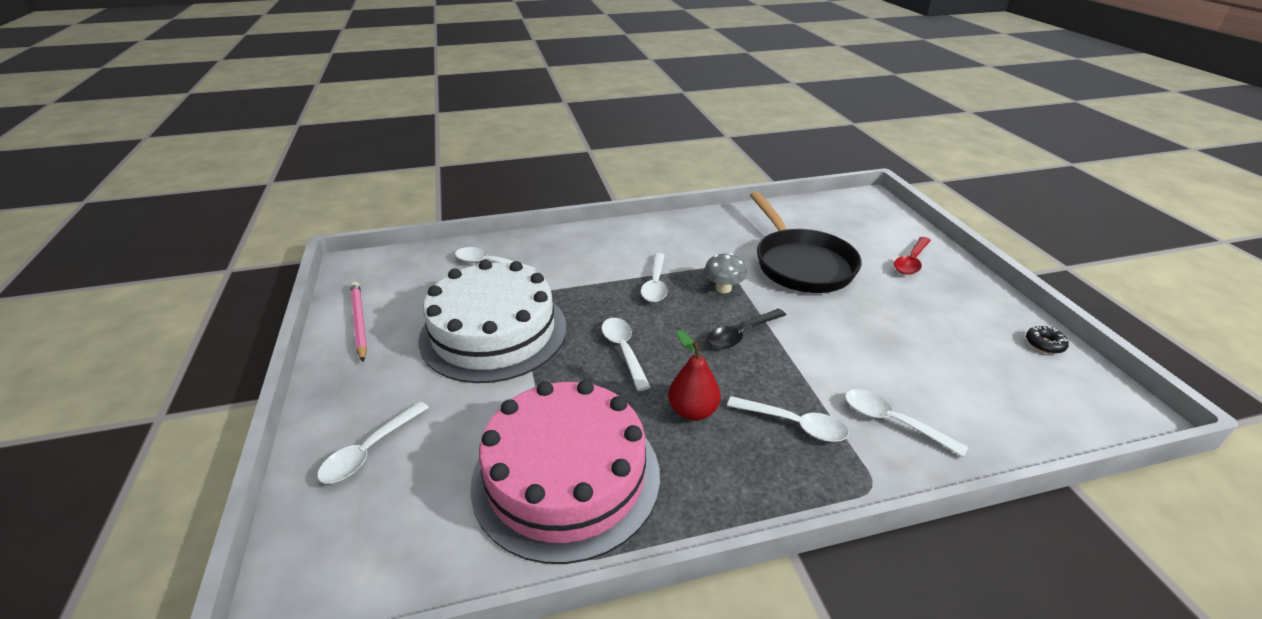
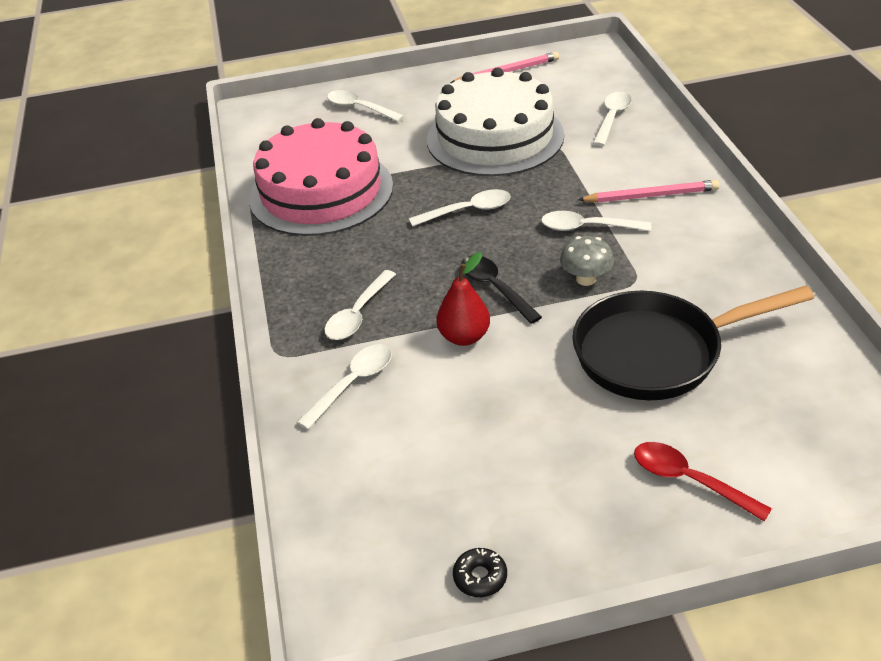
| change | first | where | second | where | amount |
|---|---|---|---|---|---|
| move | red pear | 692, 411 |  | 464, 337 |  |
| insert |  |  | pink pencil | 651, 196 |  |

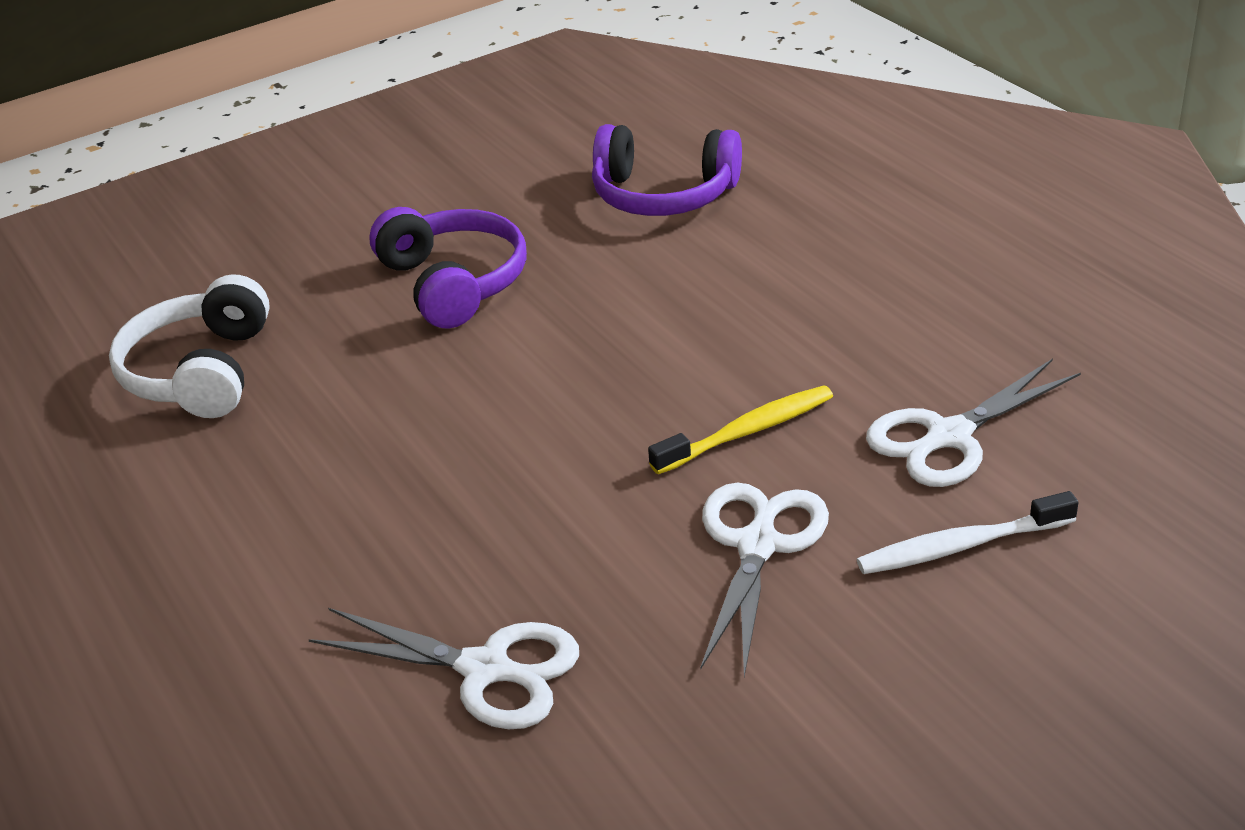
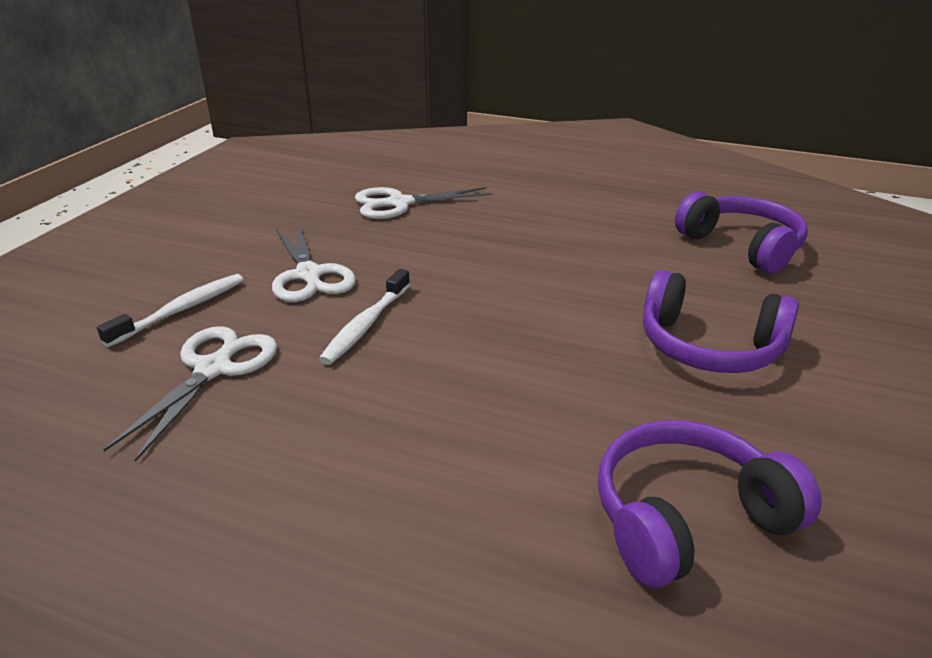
| change | first | where | second | where | amount |
|---|---|---|---|---|---|
| recolor | white headphones | 201, 372 | purple headphones | 741, 246 |  |
| recolor | yellow toothbrush | 748, 432 | white toothbrush | 366, 325 |  |

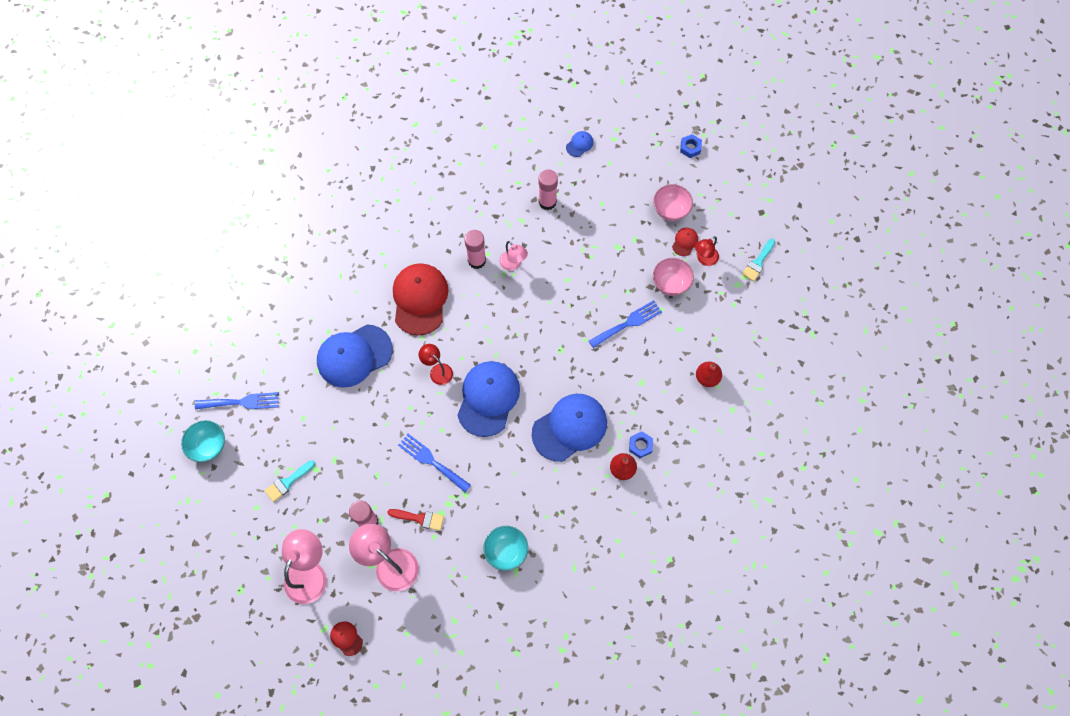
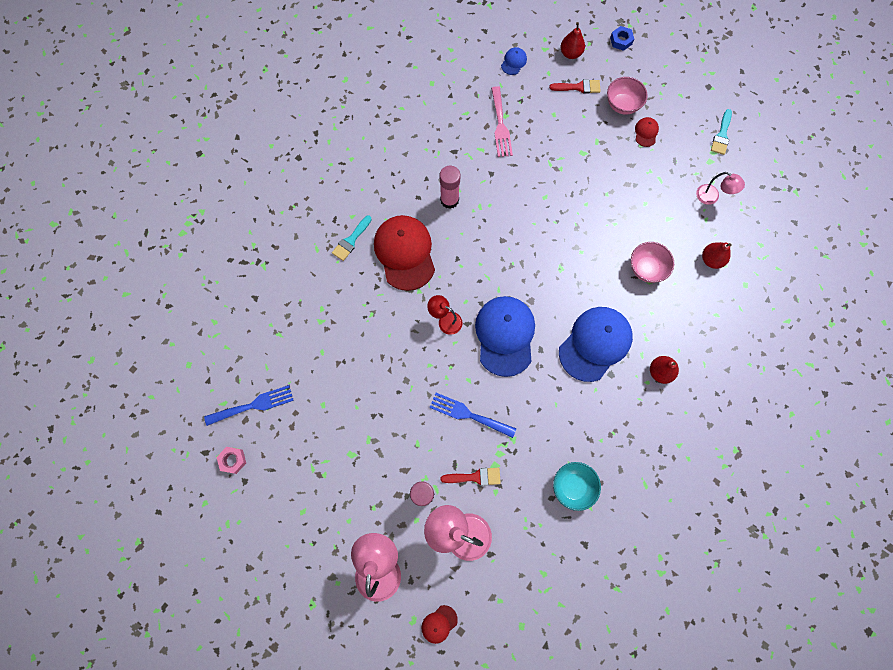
| change | first | where | second | where | amount |
|---|---|---|---|---|---|
| replace | pink glue stick | 547, 202 | pink fork | 500, 125 |  |
| delete | red lamp | 704, 259 |  |  |  |
| move | pink lamp | 513, 264 |  | 712, 197 |  |
| move | pink bowl | 670, 283 |  | 646, 268 |  |
| delete | blue fork | 628, 323 |  |  |  |
| delete | blue cap | 354, 356 |  |  |  |
| replace | turquoise bowl | 209, 446 | pink nut | 233, 460 |  |
| delete | blue nut | 640, 445 |  |  |  |
| move | turquoise brush | 288, 482 |  | 351, 240 |  |
| rotate | red cap | 346, 638 |  | 439, 624 | 75 degrees counterclockwise |
| insert |  |  | red pear | 570, 53 |  |
| insert |  |  | red brush | 578, 87 |  |

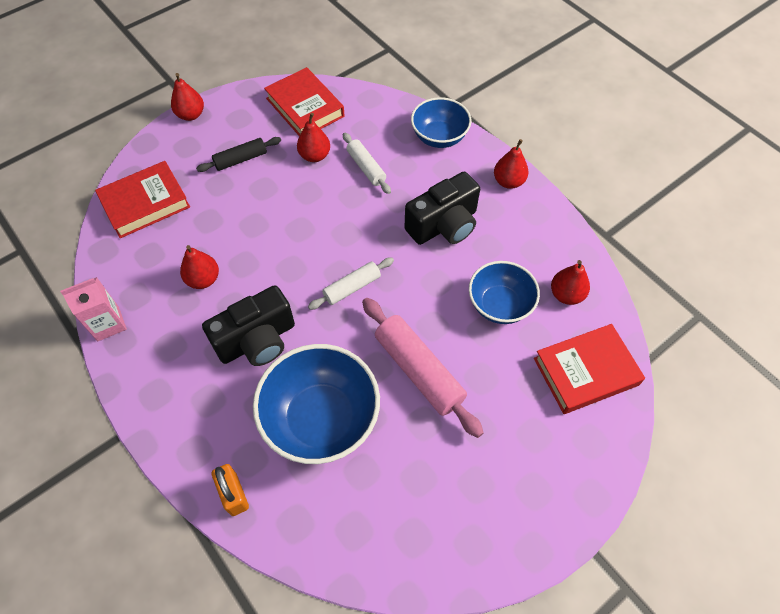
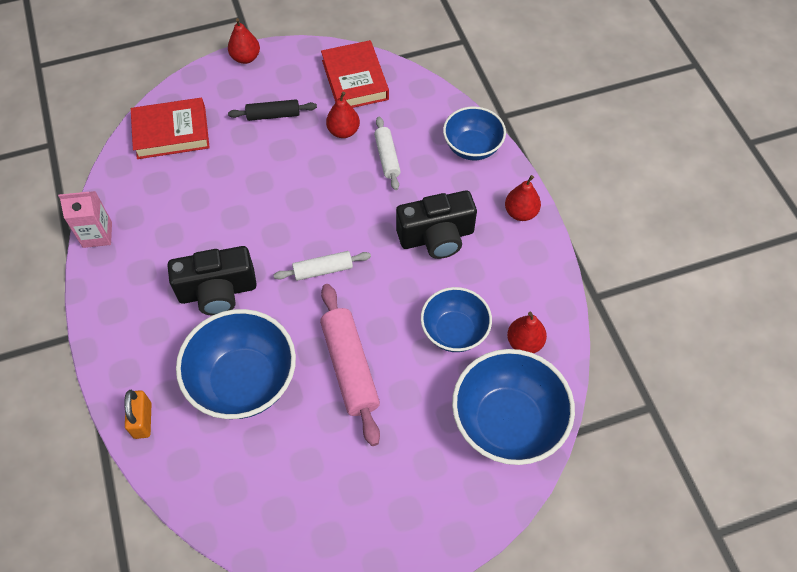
| change | first | where | second | where | amount |
|---|---|---|---|---|---|
| delete | red pear | 203, 279 |  |  |  |
| replace | red book | 585, 372 | blue bowl | 507, 422 |  |

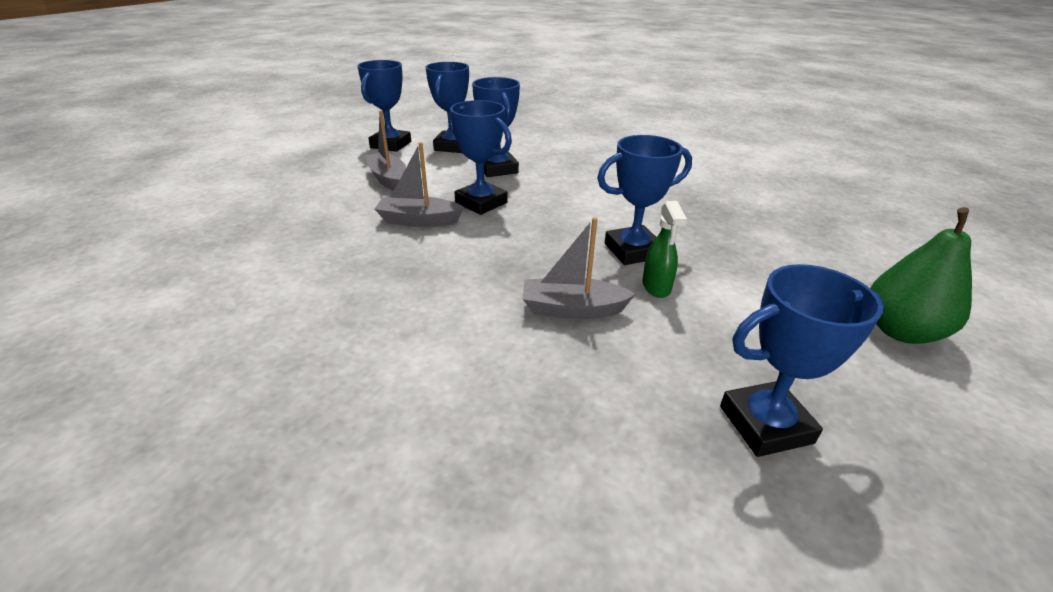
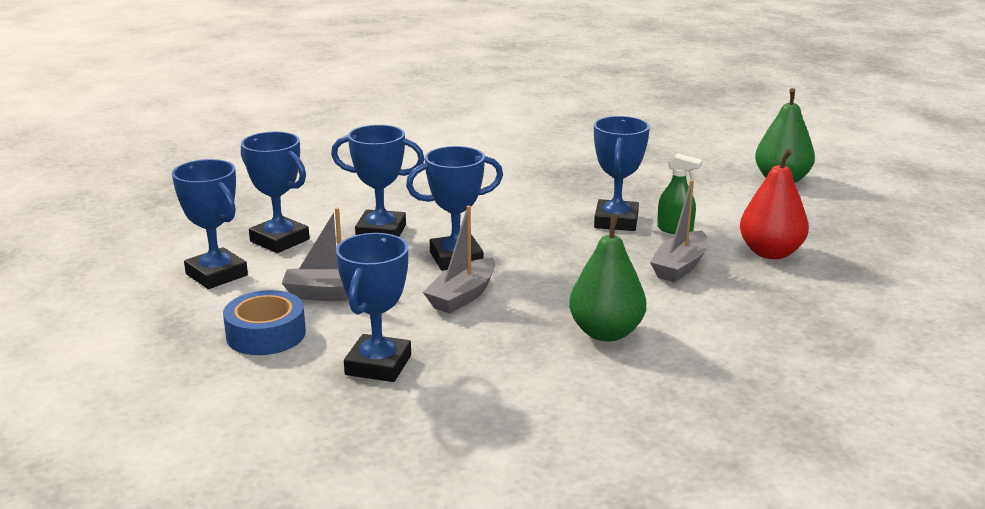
| change | first | where | second | where | amount |
|---|---|---|---|---|---|
| move | blue trophy | 765, 424 |  | 378, 365 |  |
| insert |  |  | red pear | 770, 253 |  |
| insert |  |  | green pear | 606, 333 |  |
| insert |  |  | blue tape | 266, 334 |  |

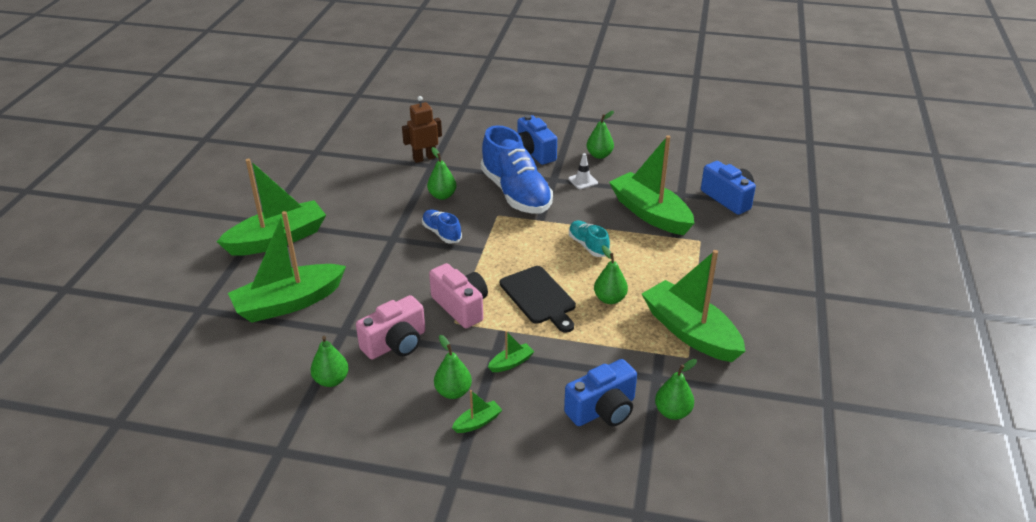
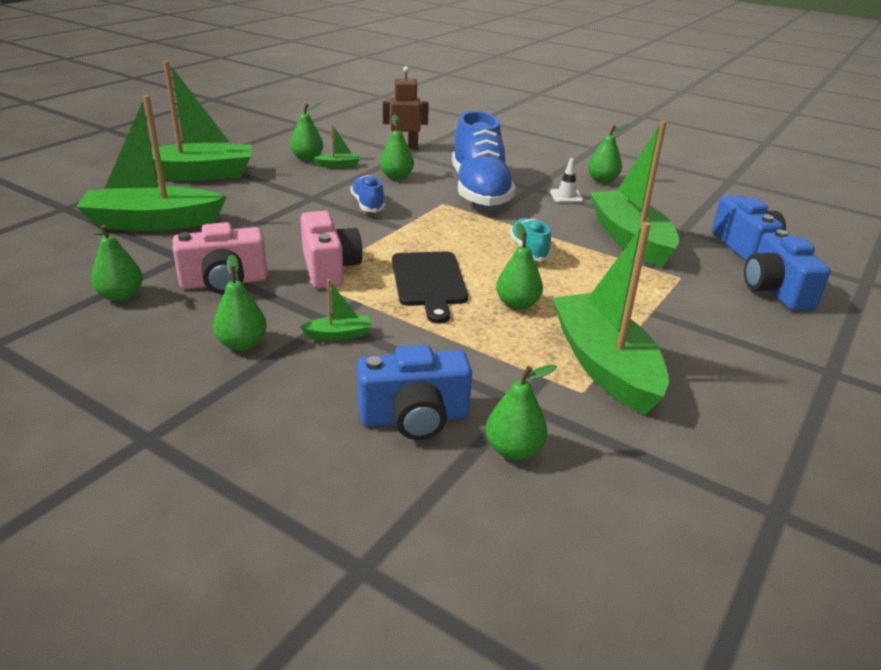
| change | first | where | second | where | amount |
|---|---|---|---|---|---|
| move | blue camera | 533, 153 |  | 775, 291 |  |
| move | green boat | 477, 422 |  | 338, 165 |  |
| insert |  |  | green pear | 307, 158 |  |

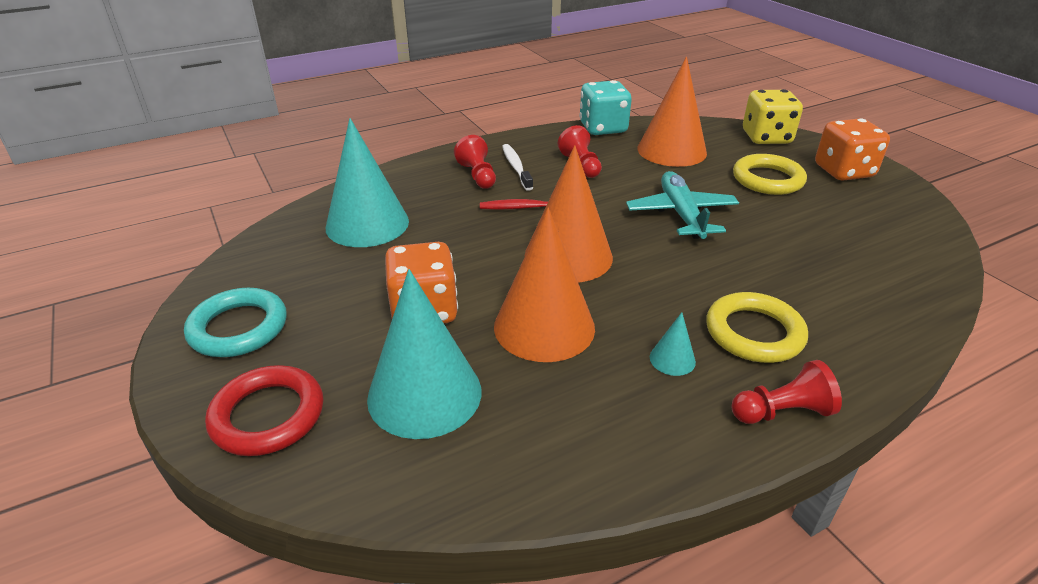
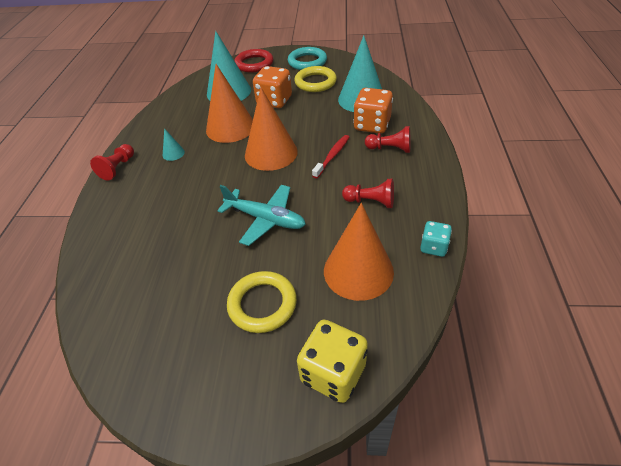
| change | first | where | second | where | amount |
|---|---|---|---|---|---|
| resize | turquoise dice | 603, 128 |  | 433, 247 | x0.58 |
| move | orange dice | 843, 171 |  | 372, 125 |  |
| delete | white toothbrush | 516, 167 |  |  |  |
| move | yellow ring | 754, 333 |  | 315, 82 |  |

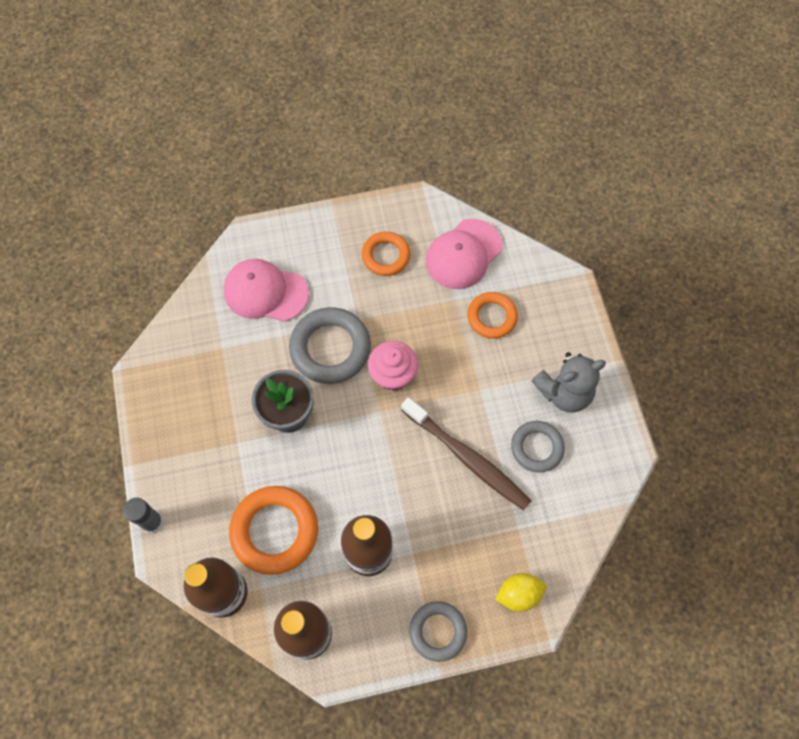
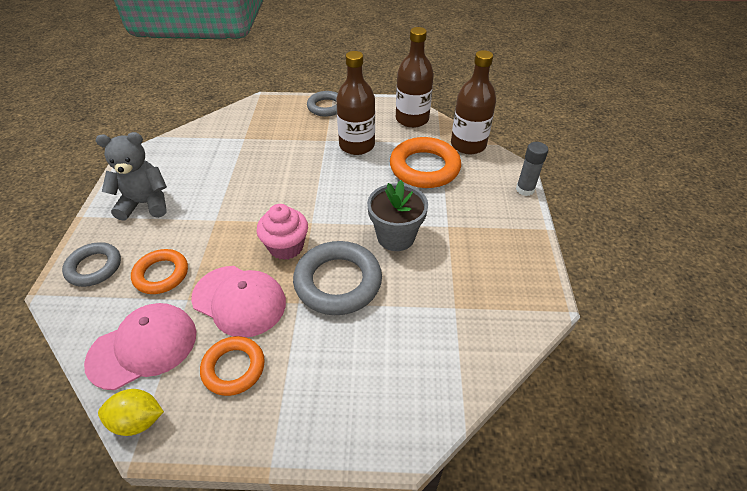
| change | first | where | second | where | amount |
|---|---|---|---|---|---|
| move | pink cap | 265, 292 |  | 239, 300 |  |
| delete | brown toothbrush | 467, 458 |  |  |  |
| move | grey ring | 537, 448 |  | 94, 267 |  |
| move | yellow lemon | 518, 594 |  | 138, 420 |  |

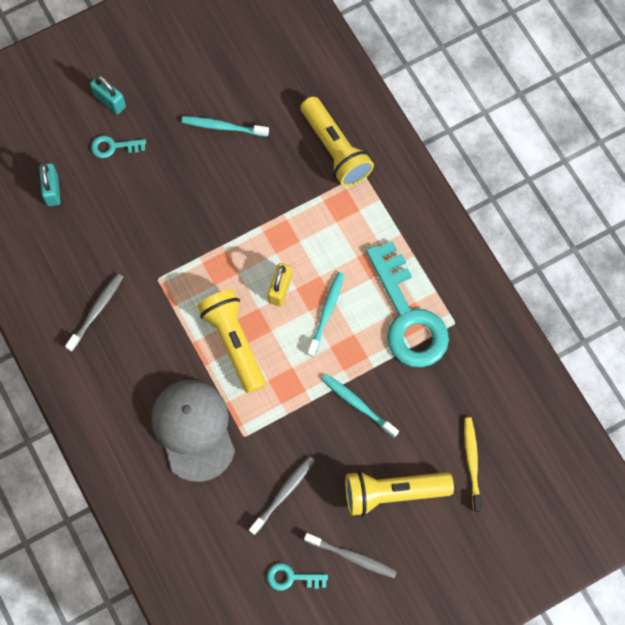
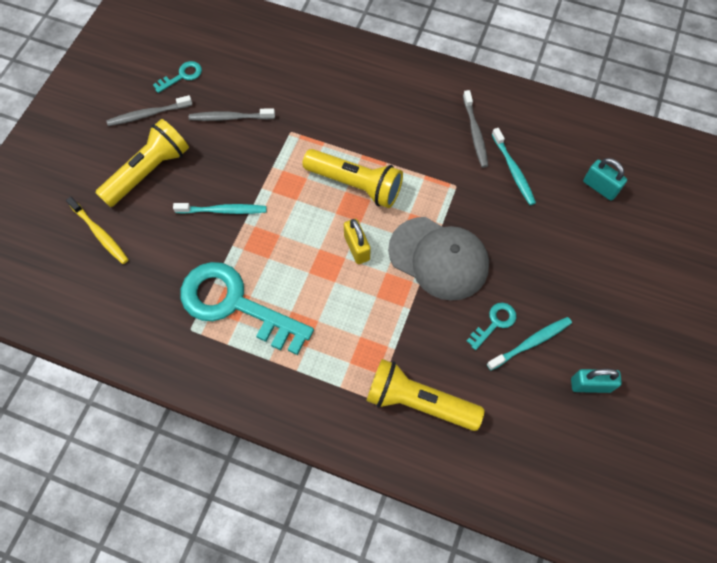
| change | first | where | second | where | amount |
|---|---|---|---|---|---|
| move | turquoise padlock | 110, 101 |  | 590, 385 |  |
| move | turquoise key | 114, 147 |  | 494, 323 |  |
| move | turquoise toothbrush | 326, 313 |  | 513, 170 |  |
| move | grey cap | 193, 430 |  | 439, 258 |  |
| rotate | grey toothbrush | 283, 494 |  | 230, 117 | 90 degrees clockwise |

